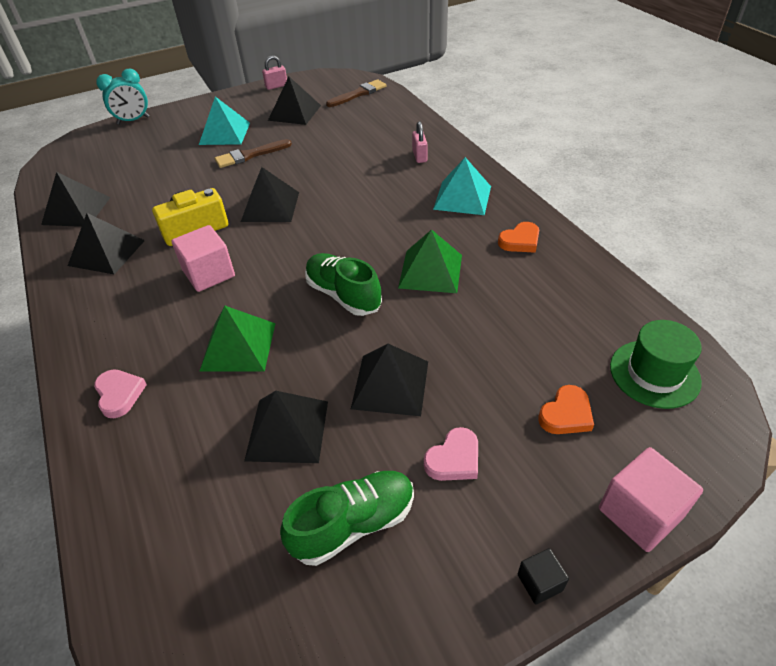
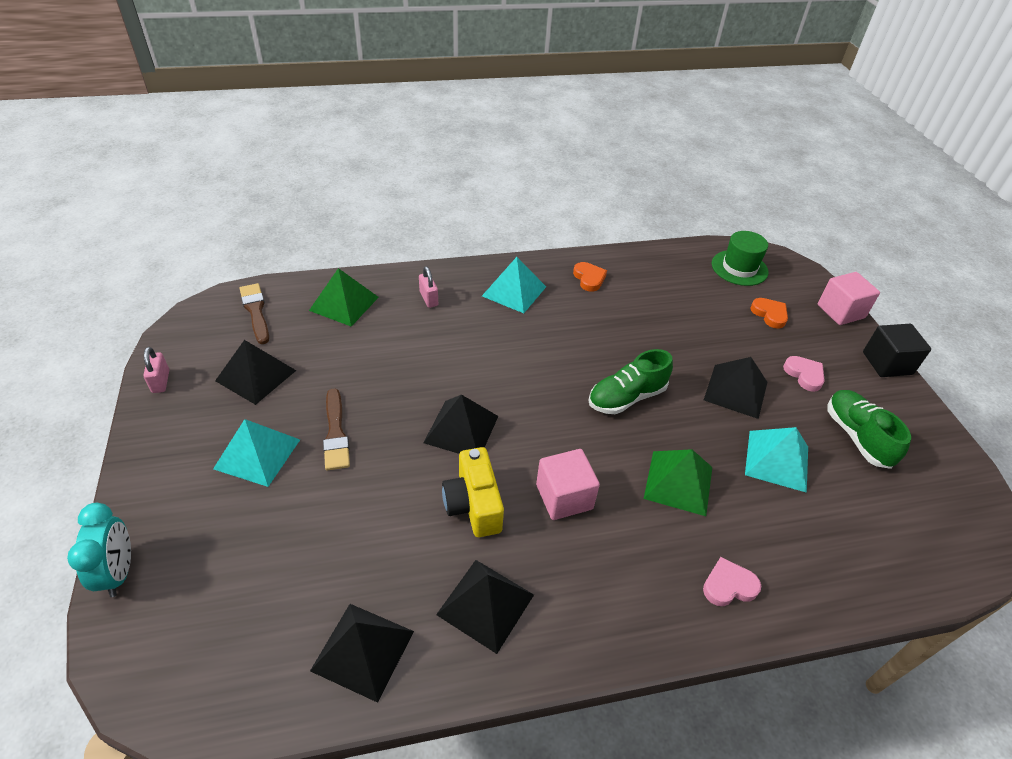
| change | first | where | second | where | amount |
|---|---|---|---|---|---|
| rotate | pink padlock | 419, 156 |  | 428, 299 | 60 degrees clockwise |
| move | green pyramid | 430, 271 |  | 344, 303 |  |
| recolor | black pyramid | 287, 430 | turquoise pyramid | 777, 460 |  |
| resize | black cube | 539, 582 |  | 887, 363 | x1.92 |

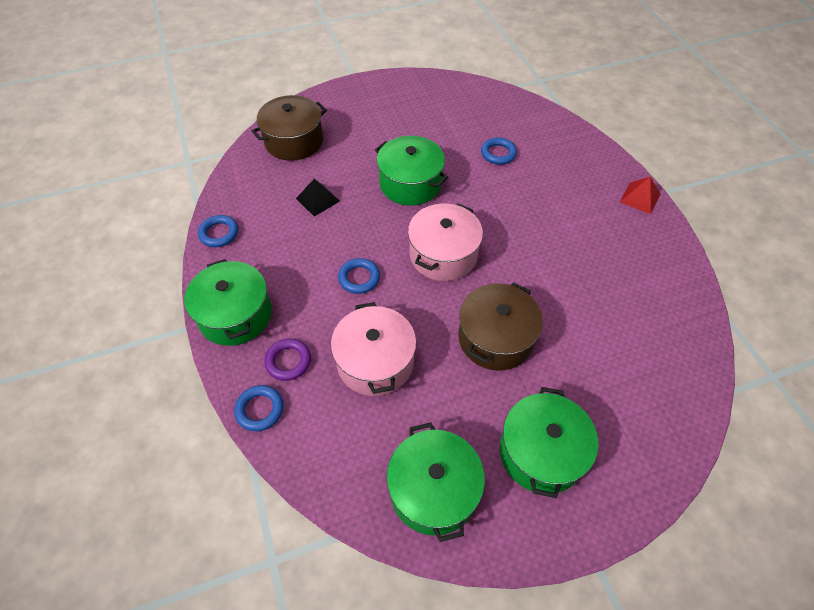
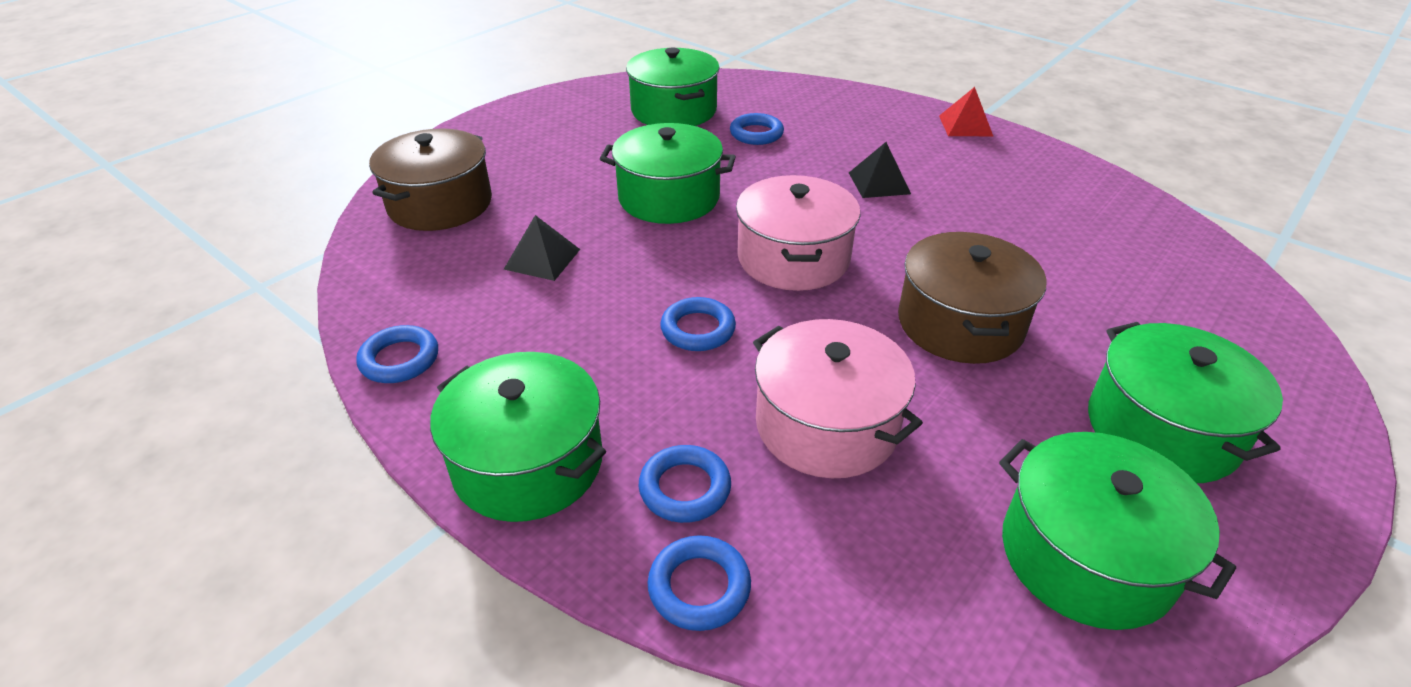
| change | first | where | second | where | amount |
|---|---|---|---|---|---|
| recolor | purple ring | 288, 361 | blue ring | 685, 488 |  |
| insert |  |  | green pot | 674, 110 |  |
| insert |  |  | black pyramid | 879, 183 |  |

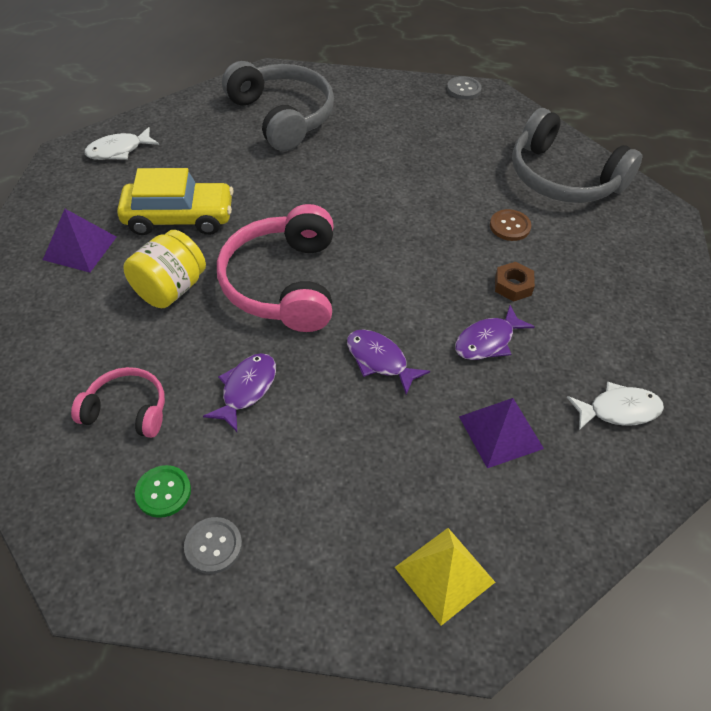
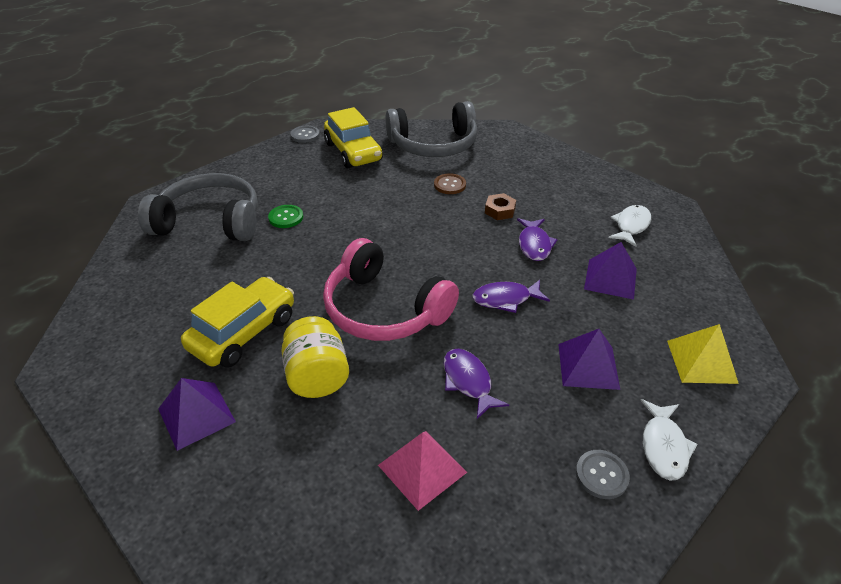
| change | first | where | second | where | amount |
|---|---|---|---|---|---|
| move | white fish | 118, 150 |  | 664, 446 |  |
| replace | pink headphones | 127, 410 | pink pyramid | 422, 468 |  |
| move | green button | 163, 492 |  | 286, 217 |  |
| insert |  |  | yellow car | 353, 152 |  |
| insert |  |  | purple pyramid | 588, 366 |  |

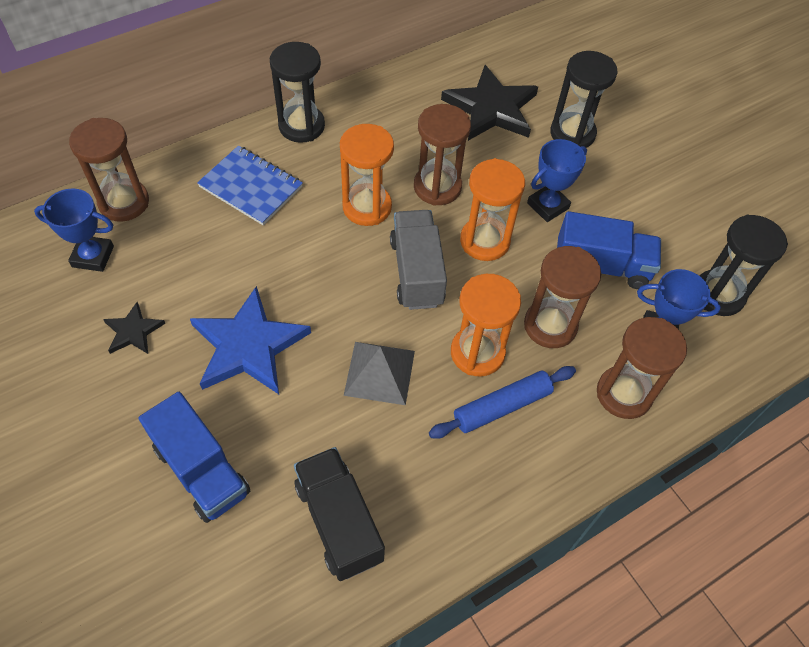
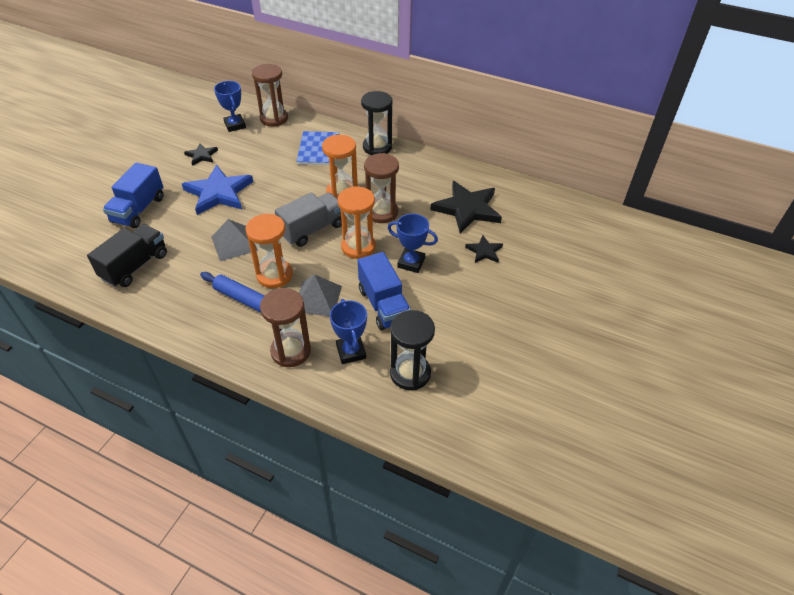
| change | first | where | second | where | amount |
|---|---|---|---|---|---|
| replace | black hourglass | 572, 133 | black star | 484, 251 |  |
| replace | brown hourglass | 550, 325 | grey pyramid | 317, 298 |  |

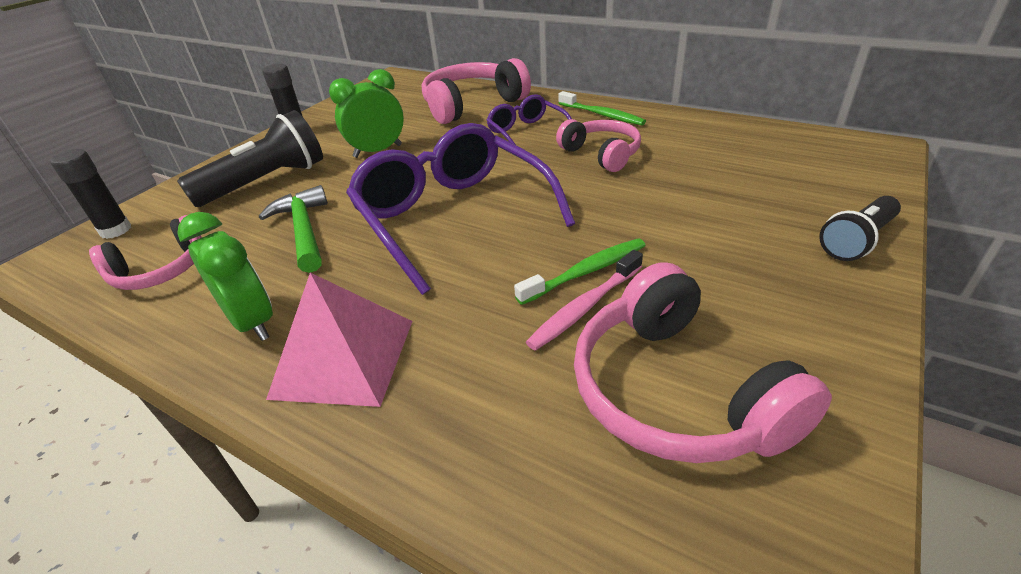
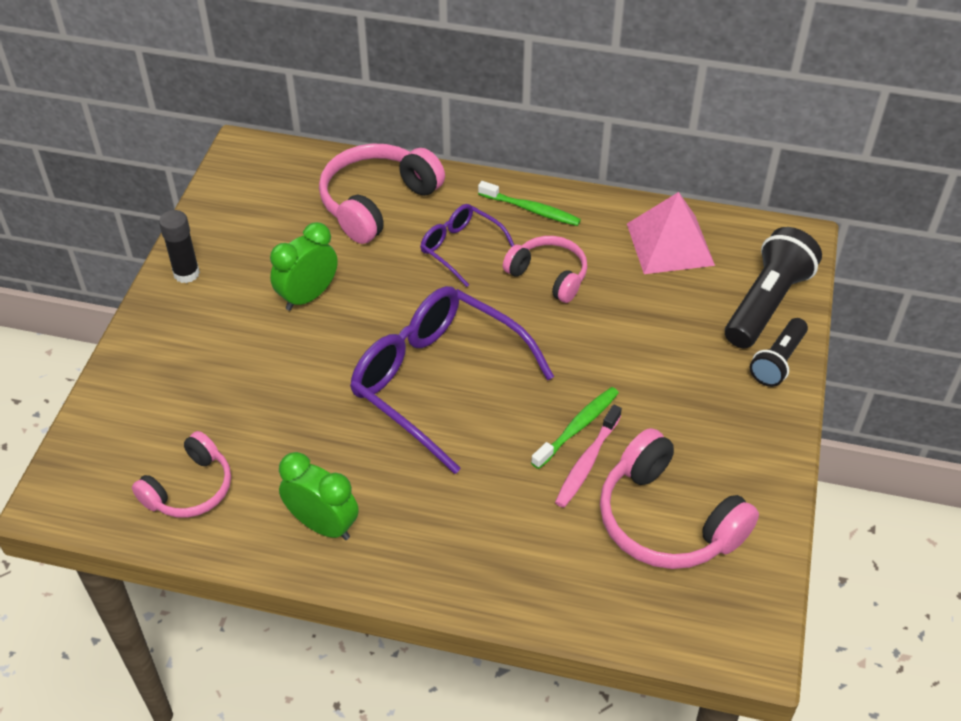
| change | first | where | second | where | amount |
|---|---|---|---|---|---|
| move | black flashlight | 266, 182 |  | 766, 303 |  |
| delete | black glue stick | 116, 230 |  |  |  |
| delete | green hammer | 304, 230 |  |  |  |
| move | pink pyramid | 344, 357 |  | 670, 244 |  |

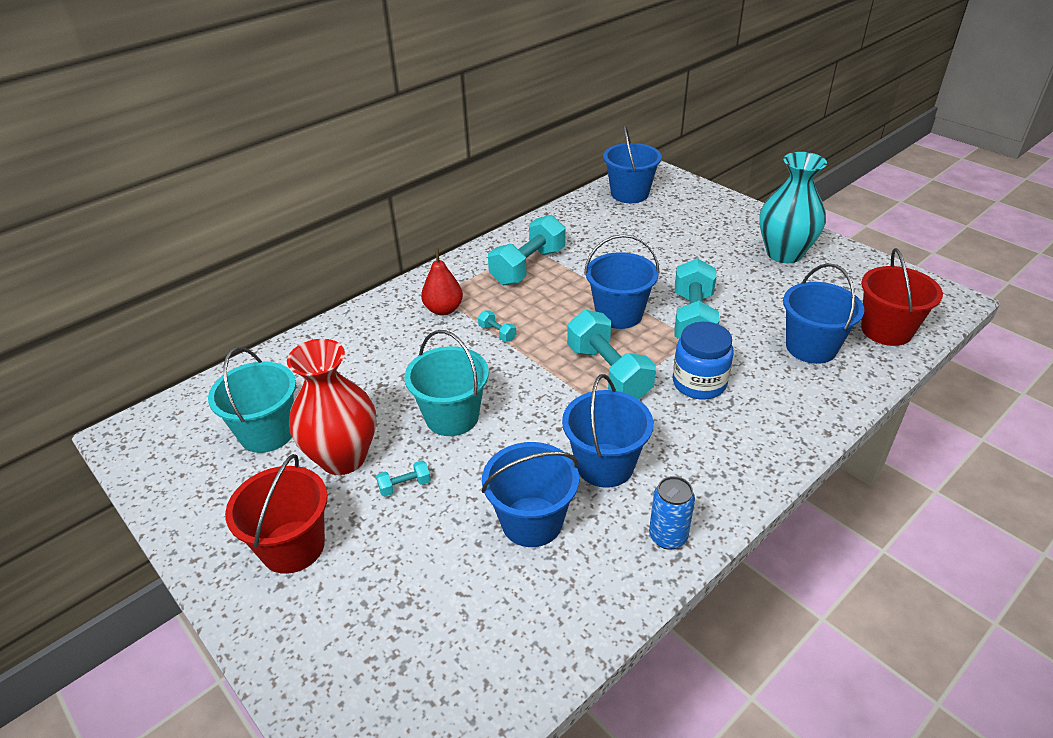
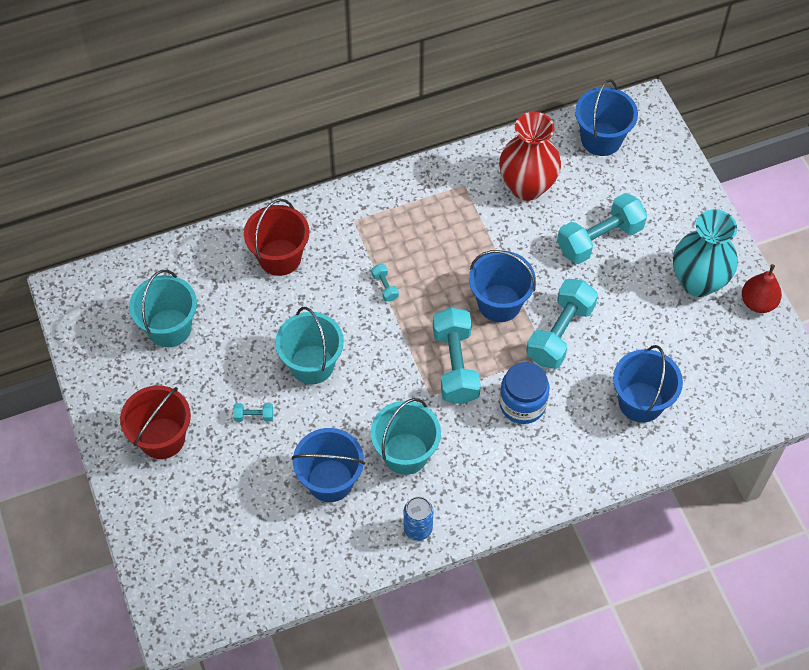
| change | first | where | second | where | amount |
|---|---|---|---|---|---|
| move | turquoise dumbbell | 528, 266 |  | 599, 239 |  |
| move | red pear | 443, 309 |  | 758, 302 |  |
| move | red bucket | 886, 330 |  | 280, 257 |  |
| move | red vase | 343, 458 |  | 527, 186 |  |
| recolor | blue bucket | 605, 465 | turquoise bucket | 405, 453 |  |

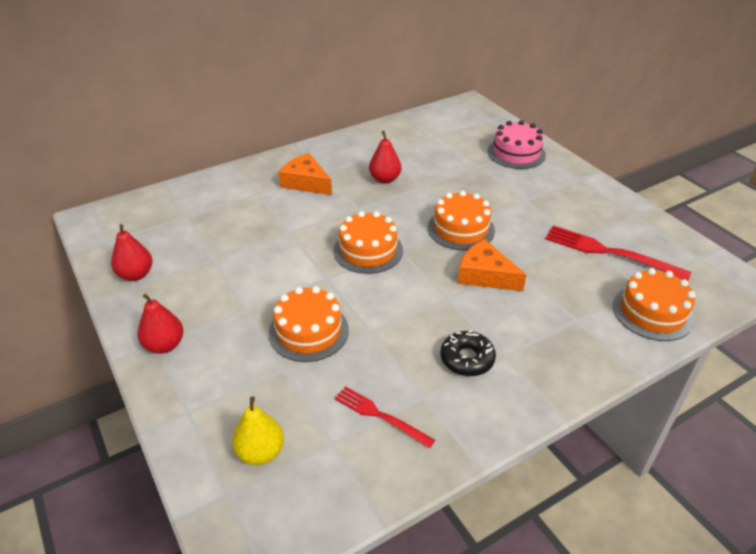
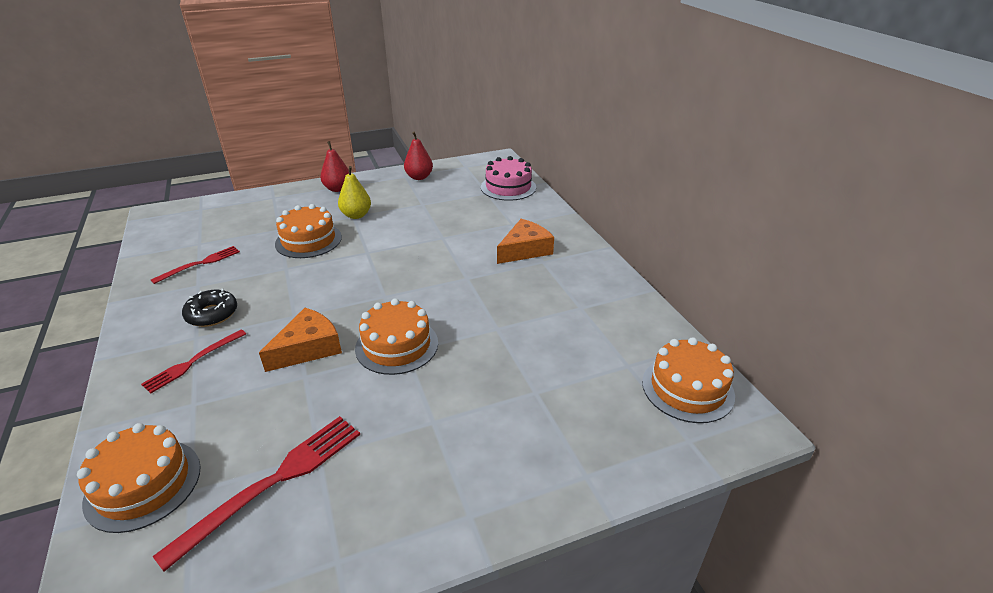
| change | first | where | second | where | amount |
|---|---|---|---|---|---|
| move | pink cake | 516, 153 |  | 508, 187 |  |
| delete | red pear | 385, 179 |  |  |  |
| move | orange cake | 368, 250 |  | 687, 388 |  |
| move | yellow pear | 260, 452 |  | 356, 215 |  |
| insert |  |  | red fork | 193, 362 |  |

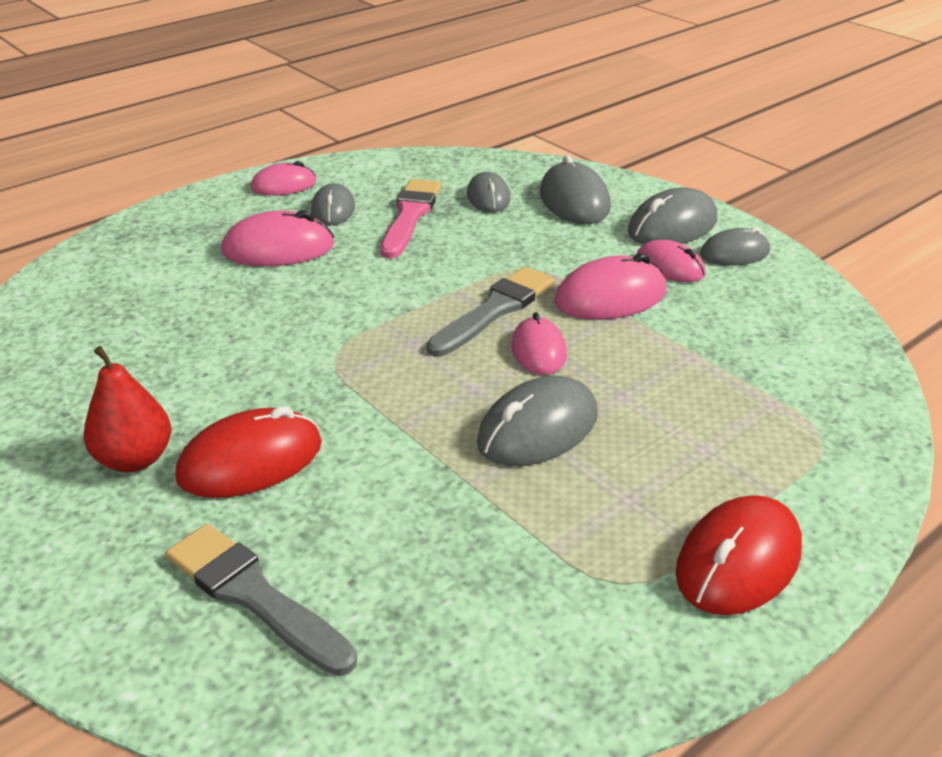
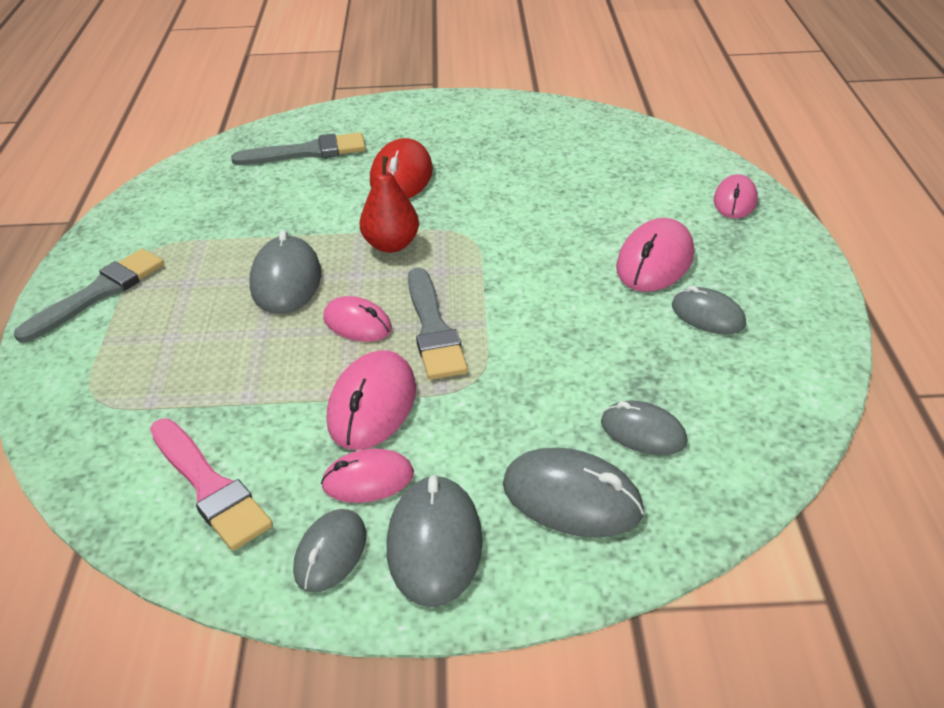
| change | first | where | second | where | amount |
|---|---|---|---|---|---|
| move | pink mouse | 283, 185 |  | 735, 201 |  |
| move | pink brush | 410, 216 |  | 209, 487 |  |
| move | red pear | 135, 459 |  | 391, 245 |  |
| replace | red mouse | 738, 561 | grey brush | 98, 293 |  |

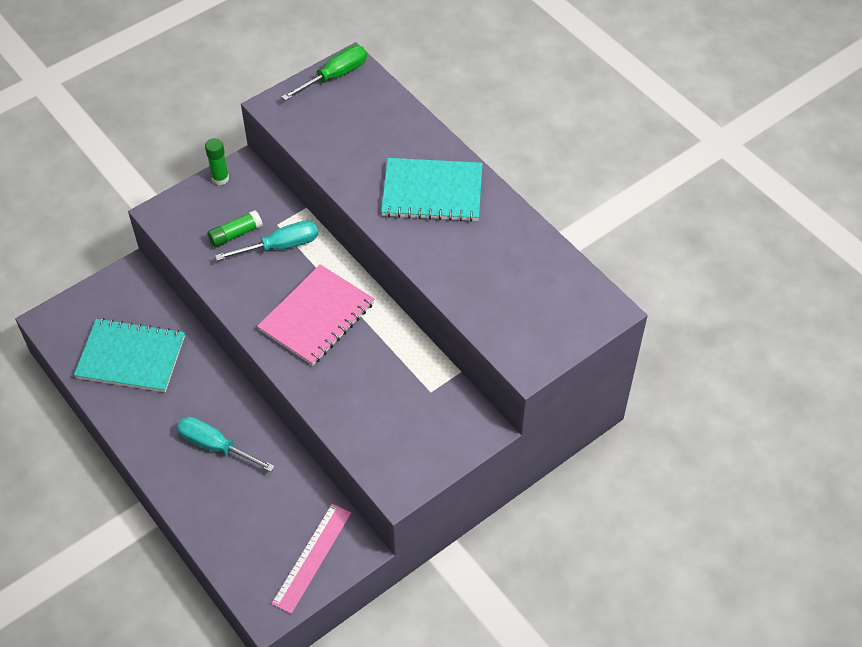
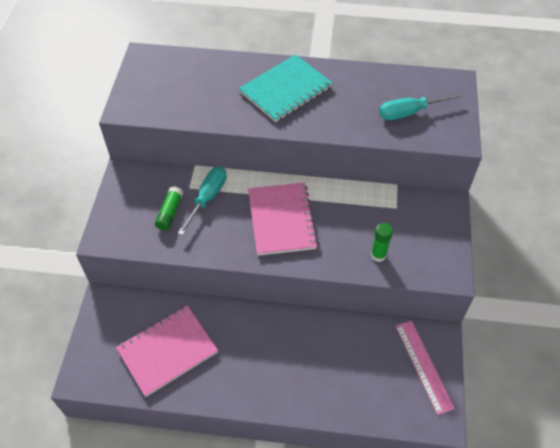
| change | first | where | second | where | amount |
|---|---|---|---|---|---|
| delete | green screwdriver | 335, 76 |  |  |  |
| move | green glue stick | 220, 178 |  | 378, 255 |  |
| recolor | turquoise notebook | 131, 357 | pink notebook | 167, 351 |  |
| move | turquoise screwdriver | 215, 446 |  | 408, 113 |  |

